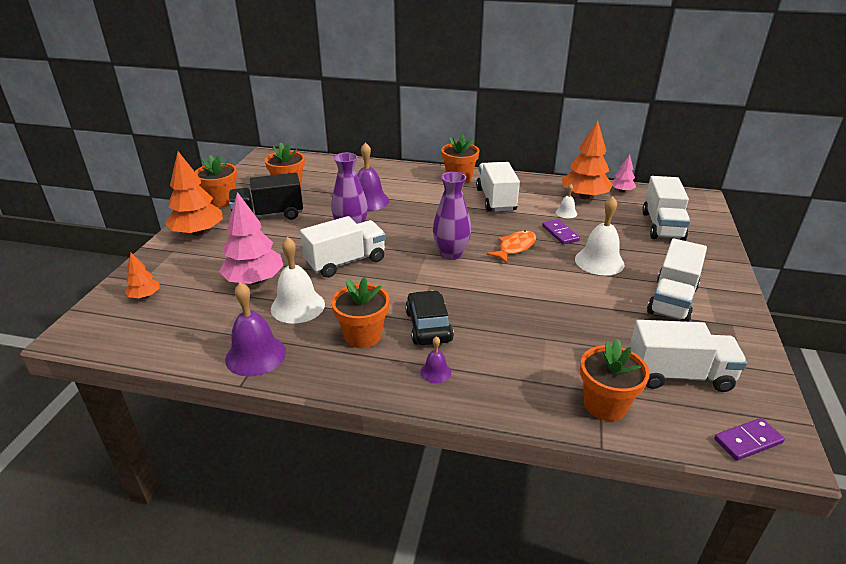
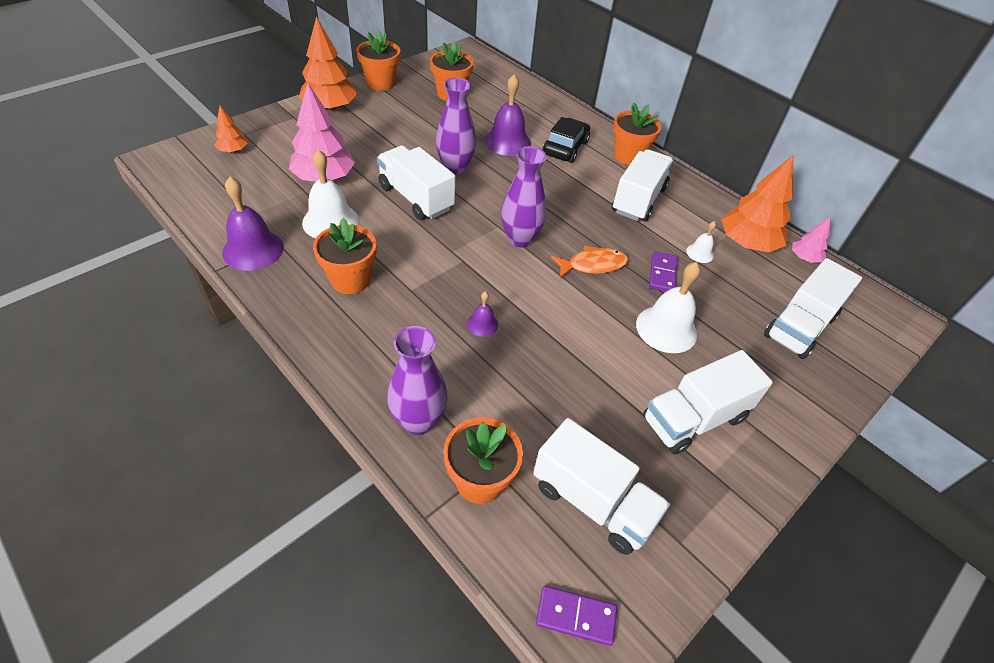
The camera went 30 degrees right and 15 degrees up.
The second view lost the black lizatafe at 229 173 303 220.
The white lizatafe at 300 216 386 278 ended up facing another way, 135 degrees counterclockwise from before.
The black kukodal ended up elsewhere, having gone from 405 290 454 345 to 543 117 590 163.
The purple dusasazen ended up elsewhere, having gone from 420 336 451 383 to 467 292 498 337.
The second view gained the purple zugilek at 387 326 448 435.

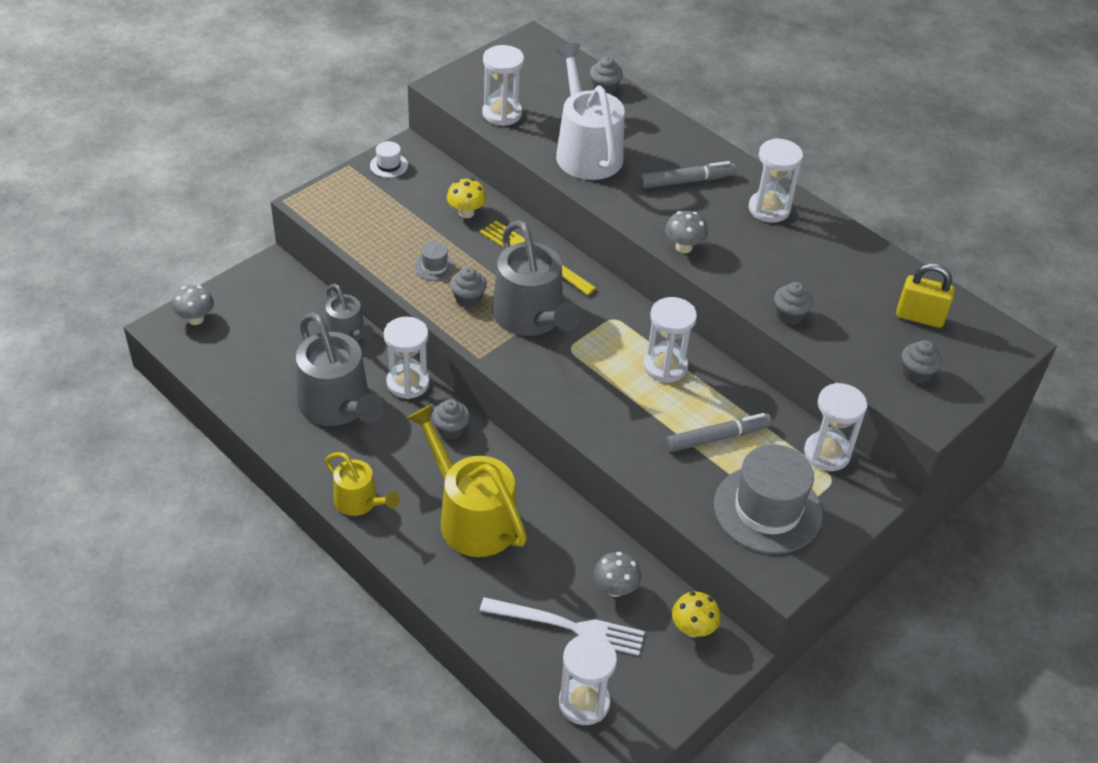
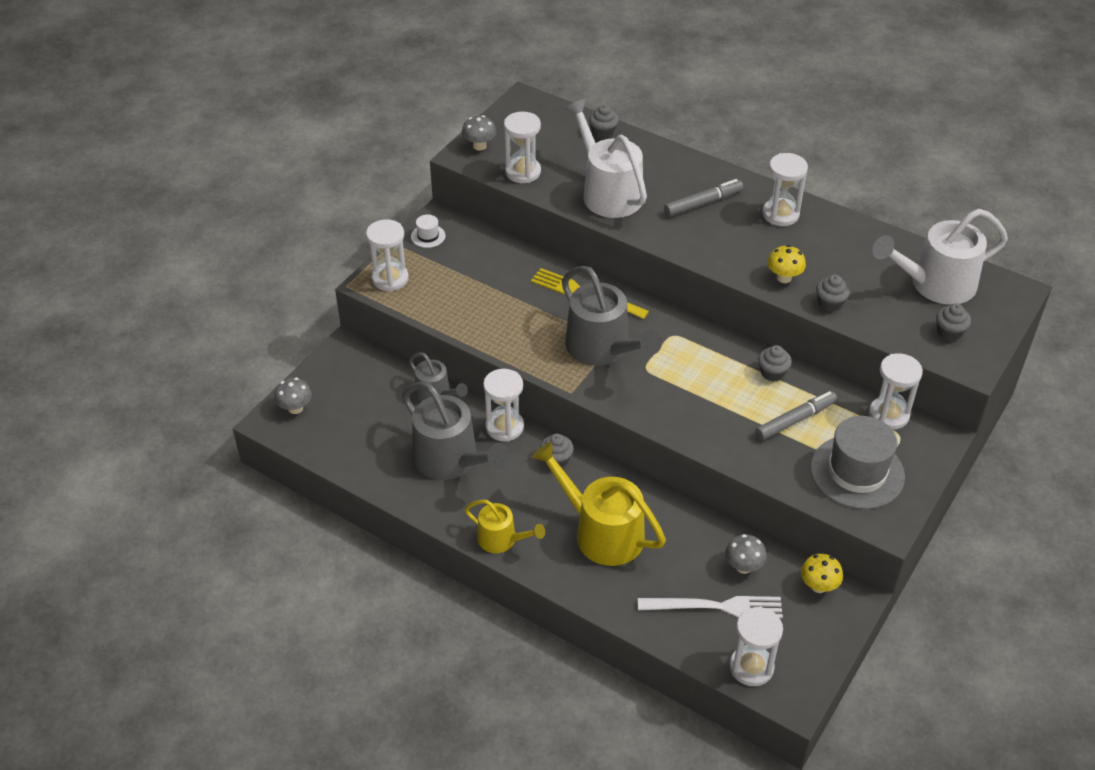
The camera went 10 degrees left and 0 degrees up.
The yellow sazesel ended up elsewhere, having gone from 447 178 487 218 to 767 245 806 283.
The grey sazesel ended up elsewhere, having gone from 665 211 708 253 to 462 115 496 151.
The second view lost the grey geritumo at 414 241 455 281.
Where the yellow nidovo stood at 896 263 955 328, the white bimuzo came to stand at 872 209 1008 305.
The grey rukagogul ended up elsewhere, having gone from 450 267 487 307 to 758 345 792 382.
The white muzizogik ended up elsewhere, having gone from 643 297 697 383 to 366 219 409 291.

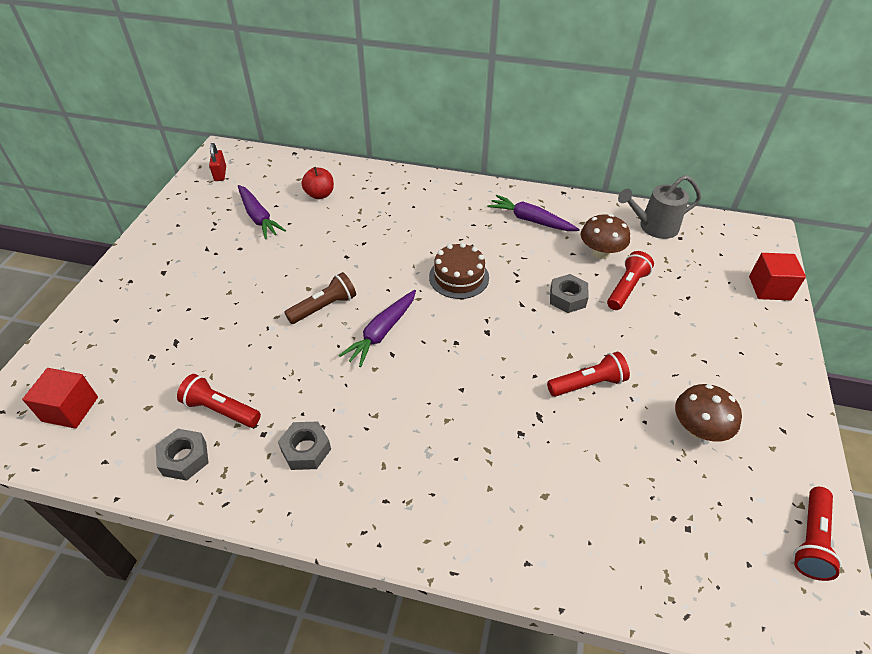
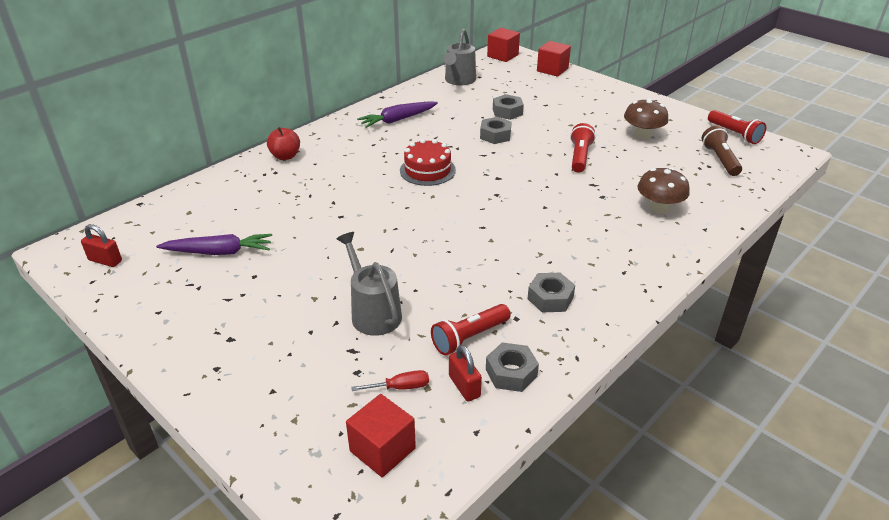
The camera went 60 degrees left and 10 degrees down.
The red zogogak ended up elsewhere, having gone from 301 167 334 199 to 267 127 300 160.
The brown sazesel ended up elsewhere, having gone from 581 214 630 259 to 637 168 690 214.
What was the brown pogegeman at 429 243 489 299 turned into the red pogegeman at 400 139 456 186.
Where the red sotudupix stood at 607 251 654 310, the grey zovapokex came to stand at 493 94 524 120.
The brown sotudupix ended up elsewhere, having gone from 284 272 356 324 to 702 126 742 176.
The second view lost the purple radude at 339 290 416 367.
The second view gained the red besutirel at 487 28 520 62.
The second view gained the grey bimuzo at 337 232 402 336.
The second view gained the red nidovo at 449 345 482 402.
The second view gained the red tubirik at 351 370 429 391.

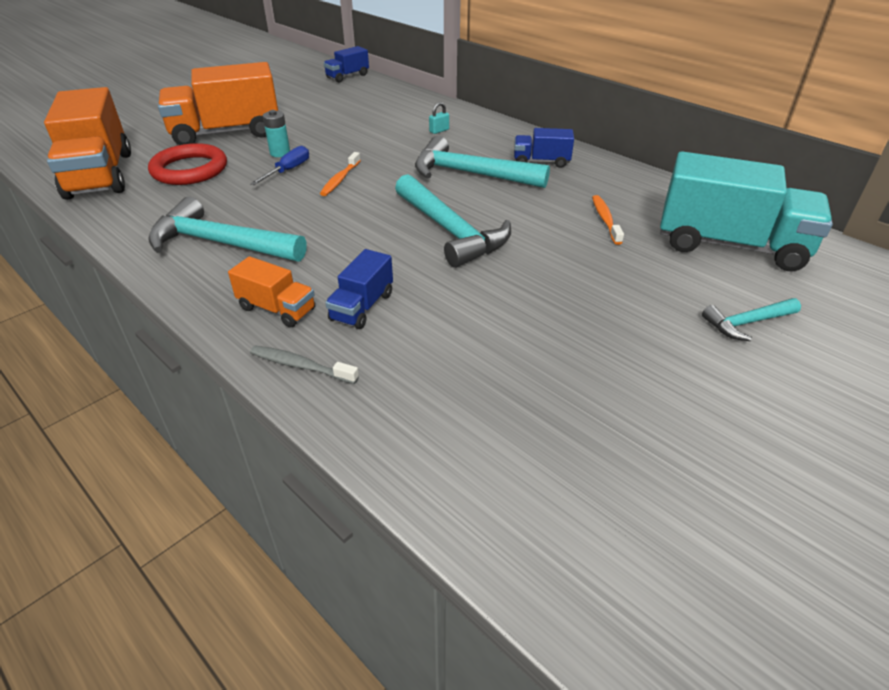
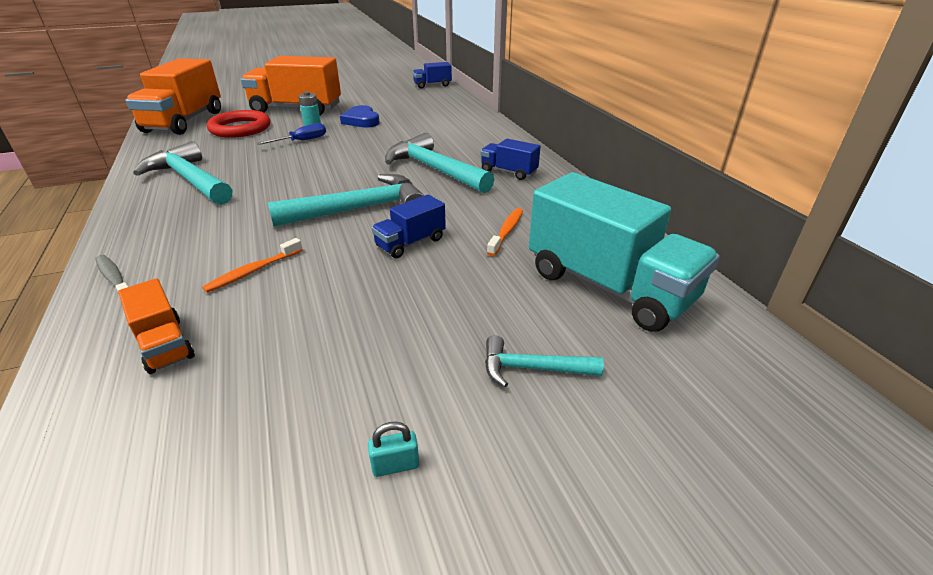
The camera went 25 degrees right and 5 degrees down.
The turquoise nidovo ended up elsewhere, having gone from 429 102 449 134 to 368 422 419 477.
The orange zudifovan ended up elsewhere, having gone from 320 152 361 196 to 202 238 303 293.
The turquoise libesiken at 395 174 511 268 ended up facing another way, 105 degrees counterclockwise from before.
The blue lizatafe ended up elsewhere, having gone from 325 249 393 329 to 371 195 446 258.
The orange lizatafe ended up elsewhere, having gone from 228 256 315 328 to 118 278 195 374.
The second view gained the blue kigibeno at 340 105 380 128.

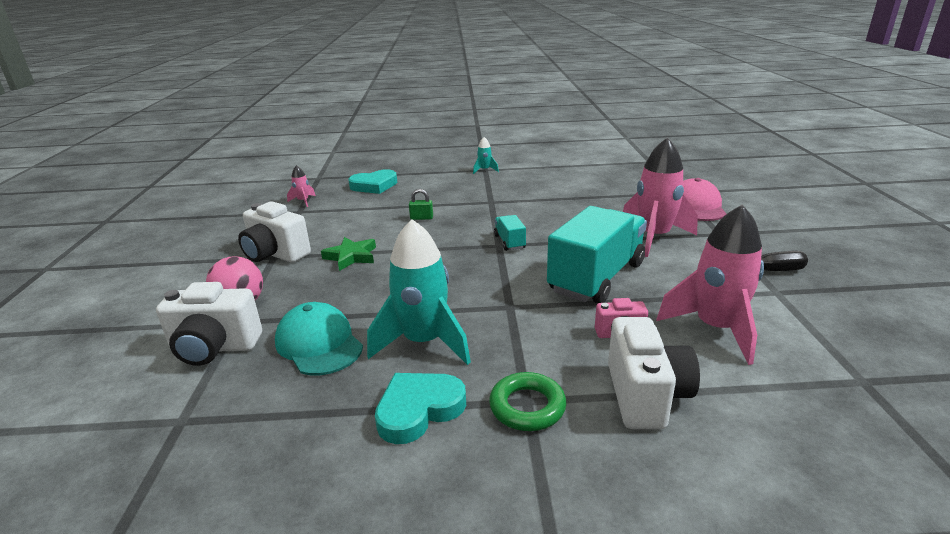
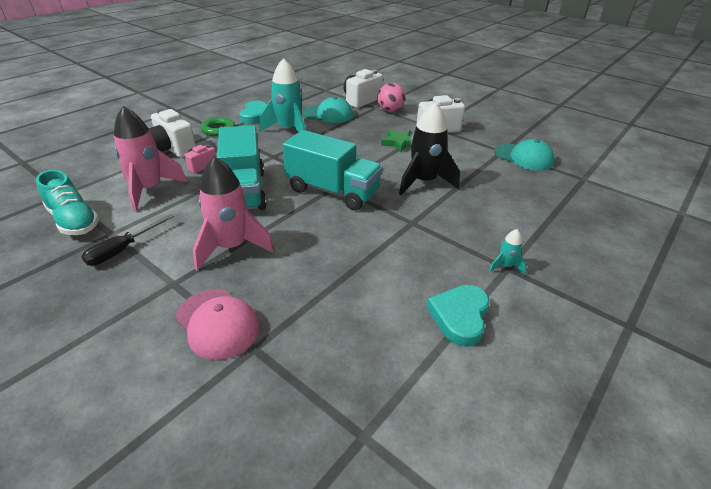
The camera went 130 degrees right and 10 degrees up.
Where the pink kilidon stood at 287 165 316 207, the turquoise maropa came to stand at 494 139 555 171.
The turquoise kigibeno ended up elsewhere, having gone from 349 169 397 194 to 427 285 490 347.
Where the green nidovo stood at 409 189 433 220, the black kilidon came to stand at 399 102 460 195.
The size of the turquoise lizatafe at 494 215 526 251 changed by a factor of 2.28.
The second view gained the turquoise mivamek at 36 170 99 235.

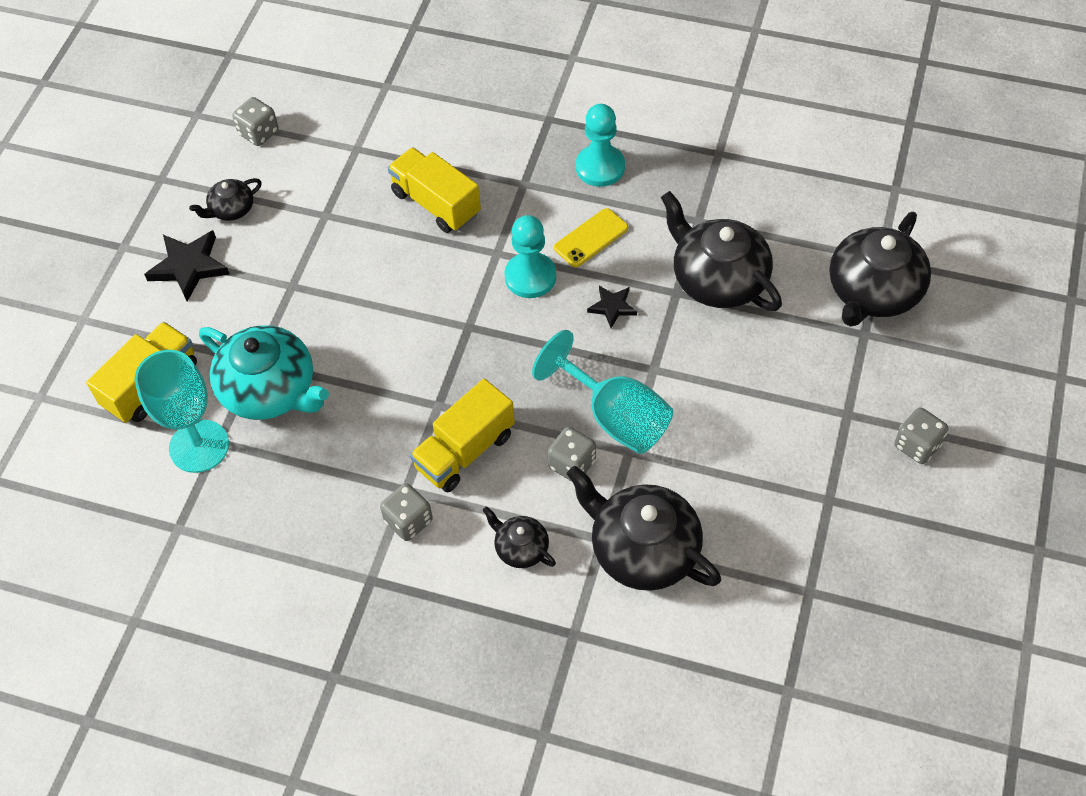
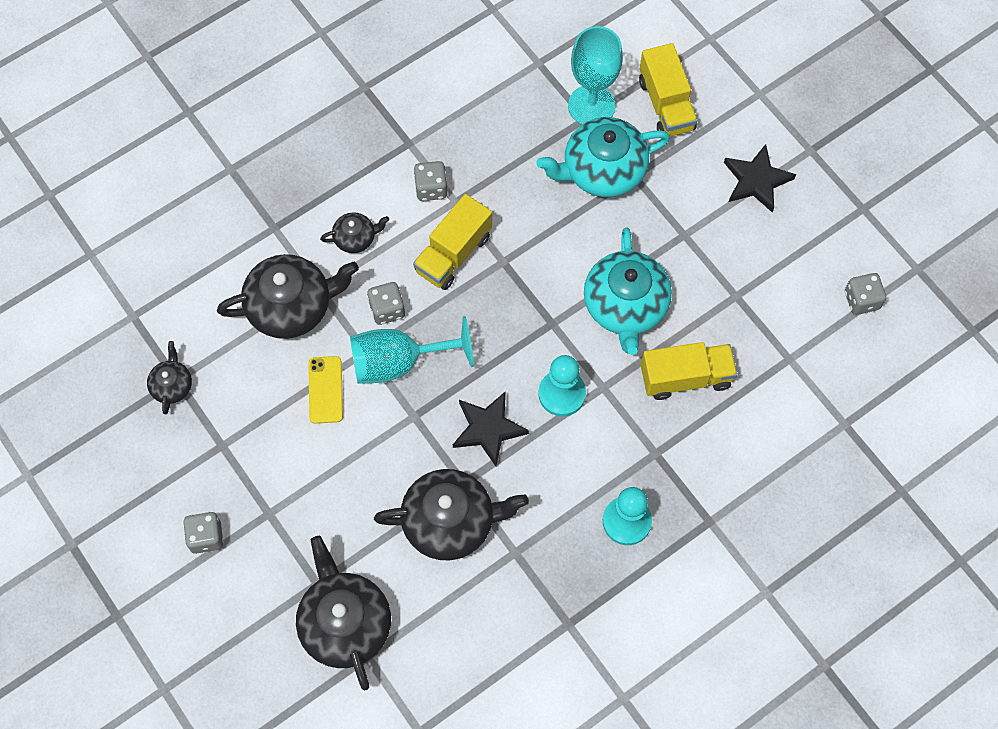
The camera went 125 degrees right and 10 degrees up.
The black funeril ended up elsewhere, having gone from 189 178 262 221 to 147 341 192 414.
The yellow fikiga ended up elsewhere, having gone from 554 208 628 267 to 308 356 343 424.
The size of the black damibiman at 587 286 637 328 changed by a factor of 1.70.
The yellow lizatafe at 410 379 515 492 ended up facing another way, 135 degrees counterclockwise from before.
The second view gained the turquoise funeril at 584 228 672 355.

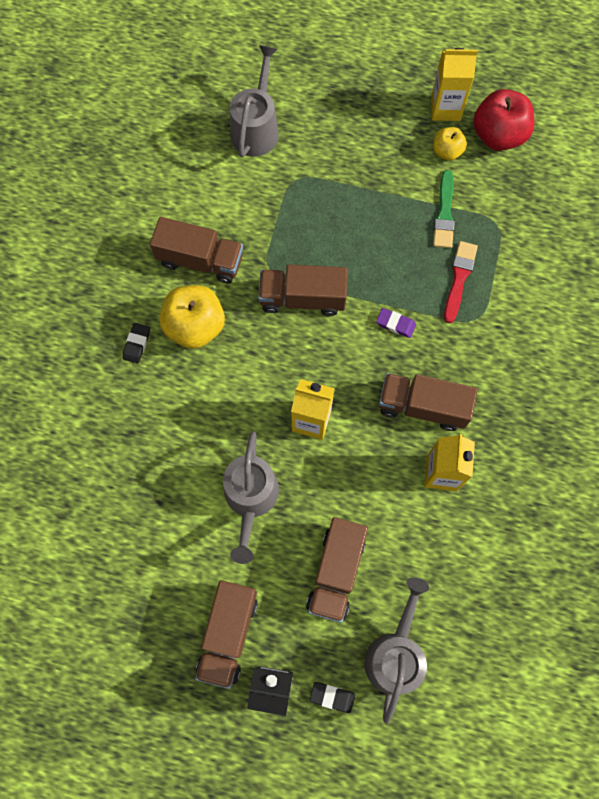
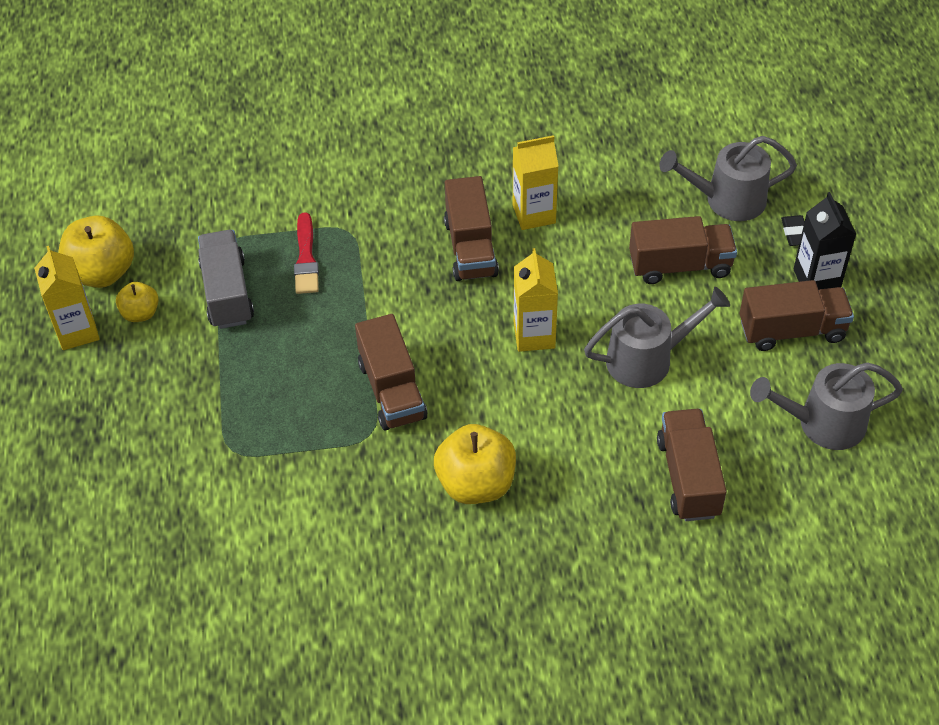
The camera went 110 degrees left and 20 degrees down.
The grey bimuzo ended up elsewhere, having gone from 230 45 279 157 to 750 362 903 450.
What was the red zogogak at 473 89 534 151 turned into the yellow zogogak at 58 215 134 288.
Where the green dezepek stood at 433 170 455 248, the grey lizatafe came to stand at 198 230 254 329.
The brown lizatafe ended up elsewhere, having gone from 150 217 243 284 to 657 409 727 521.
The red dezepek at 444 241 478 323 ended up facing another way, 90 degrees counterclockwise from before.
The second view lost the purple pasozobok at 376 308 416 338.
The second view lost the black pasozobok at 123 323 150 363.

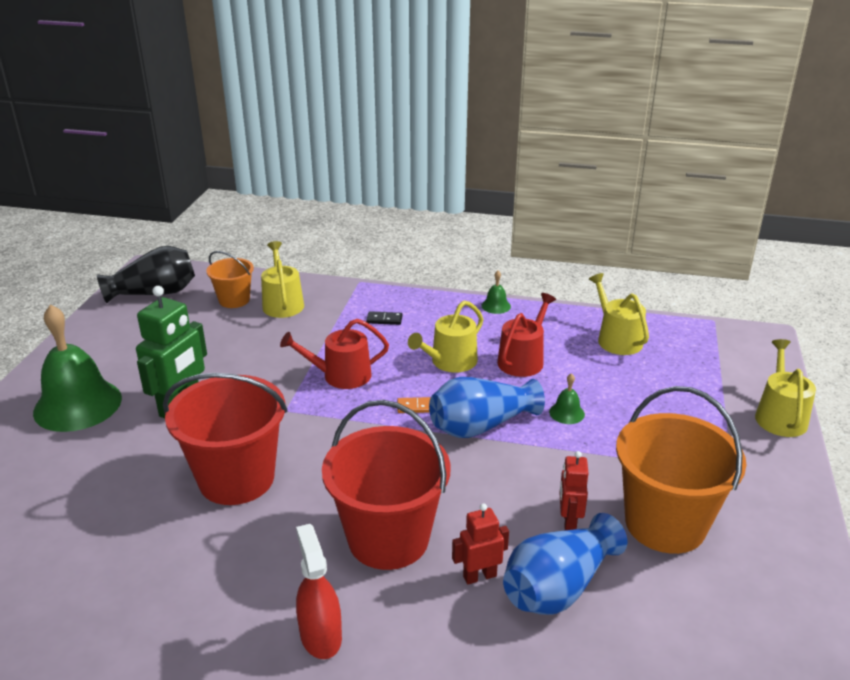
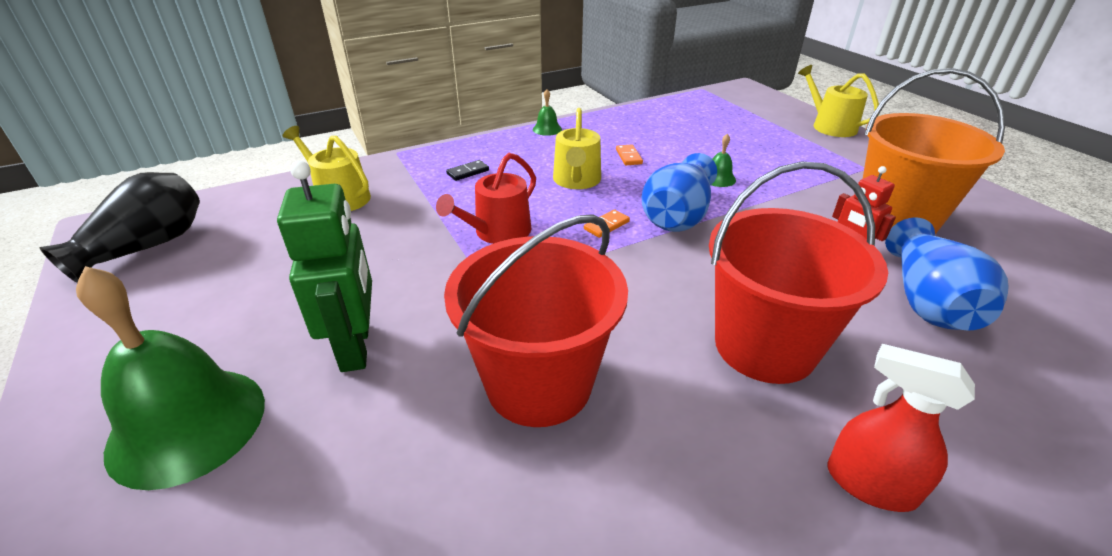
The camera went 40 degrees left and 5 degrees up.
The second view lost the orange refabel at 206 251 254 308.
The second view lost the yellow bimuzo at 589 273 649 355.
Where the red bimuzo stood at 497 293 556 377, the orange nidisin came to stand at 616 144 643 165.
The second view lost the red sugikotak at 452 503 509 585.

